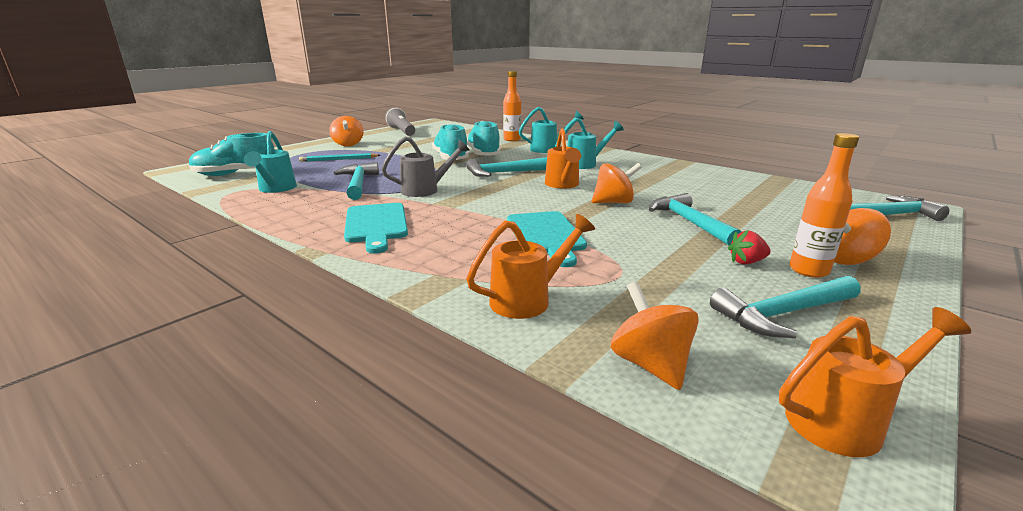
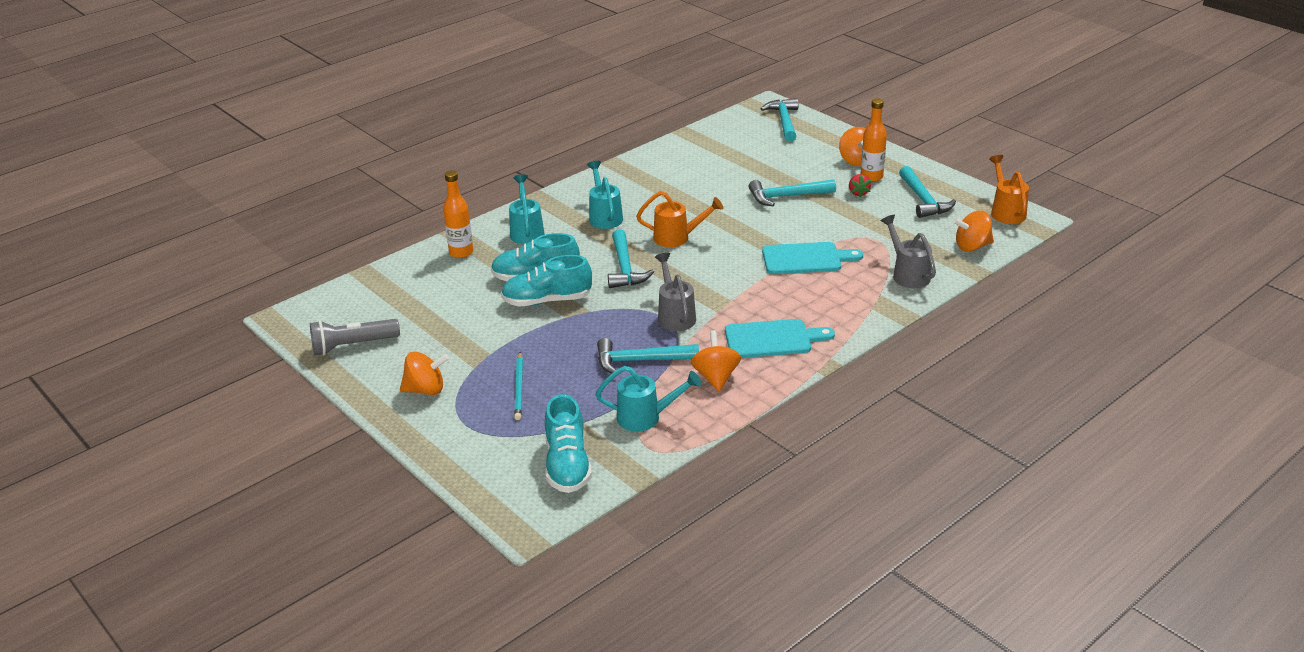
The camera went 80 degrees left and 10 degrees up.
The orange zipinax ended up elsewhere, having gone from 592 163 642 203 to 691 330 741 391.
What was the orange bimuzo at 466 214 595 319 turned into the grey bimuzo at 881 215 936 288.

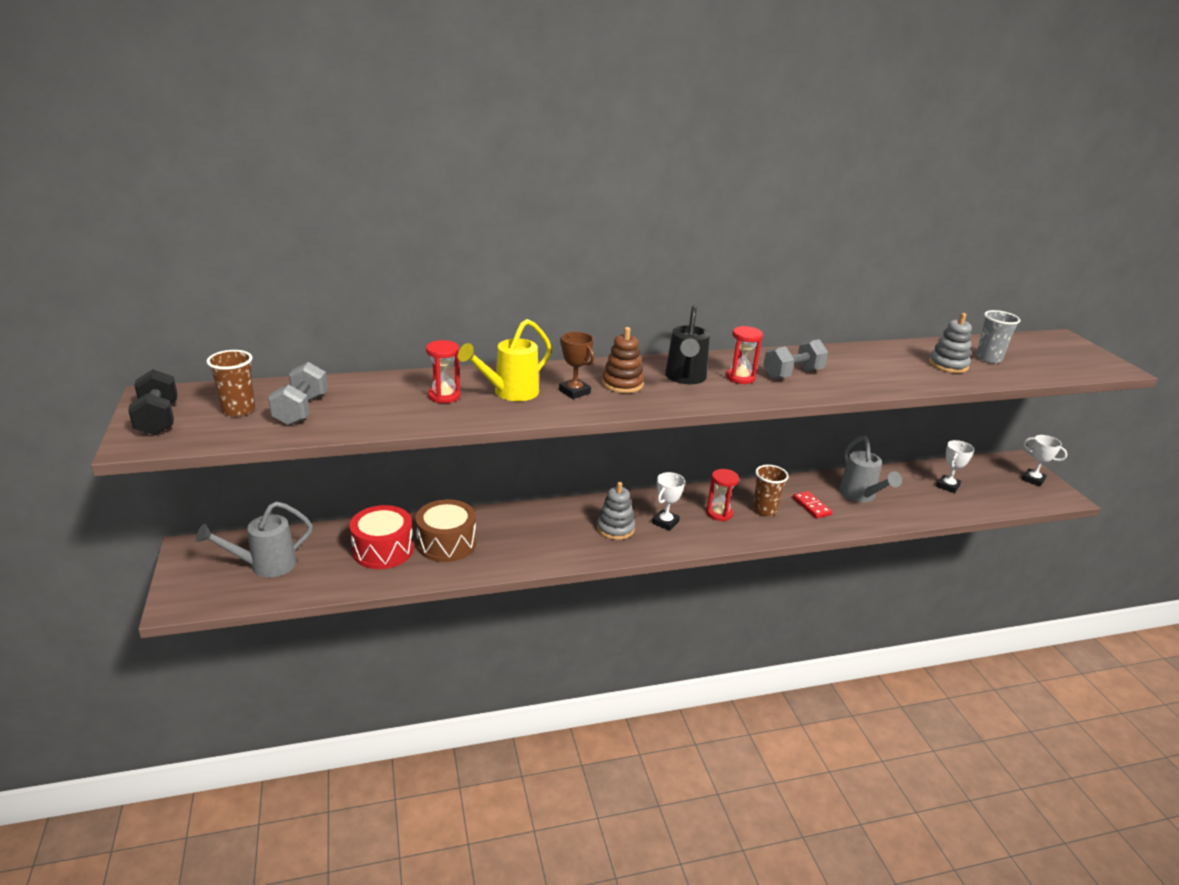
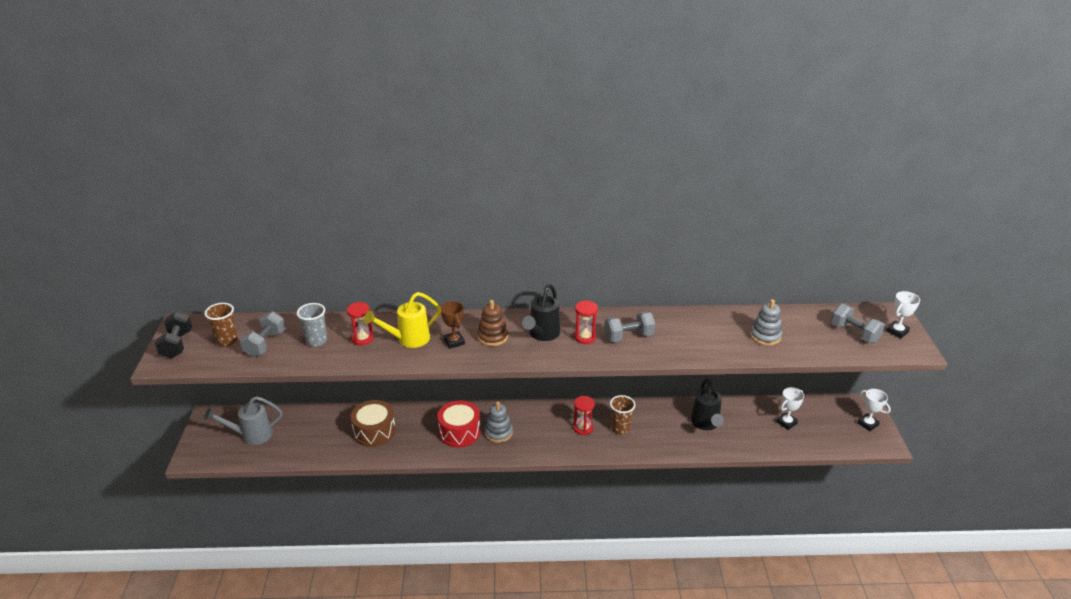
The camera went 15 degrees right and 5 degrees up.
The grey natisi ended up elsewhere, having gone from 976 310 1020 363 to 297 303 327 347.
What was the grey bimuzo at 839 436 902 502 turned into the black bimuzo at 691 378 724 430.
The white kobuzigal ended up elsewhere, having gone from 652 472 685 531 to 886 291 920 338.
The second view lost the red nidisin at 793 491 832 519.
The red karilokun ended up elsewhere, having gone from 350 505 414 569 to 437 401 481 447.
The second view gained the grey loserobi at 831 304 885 343.

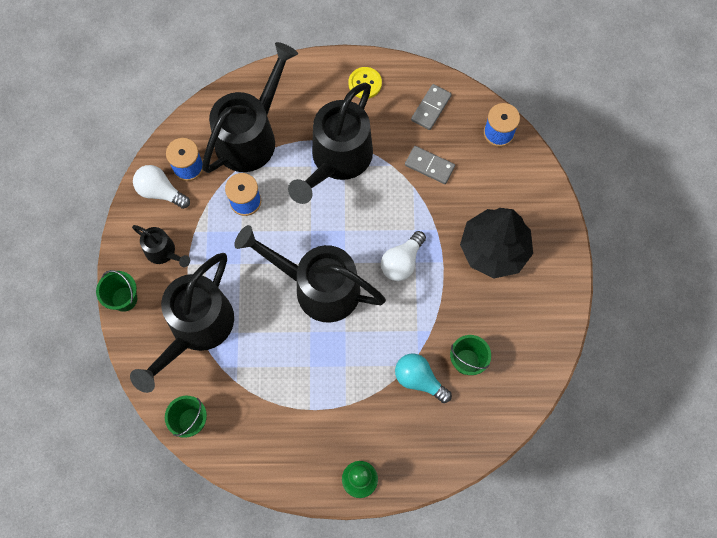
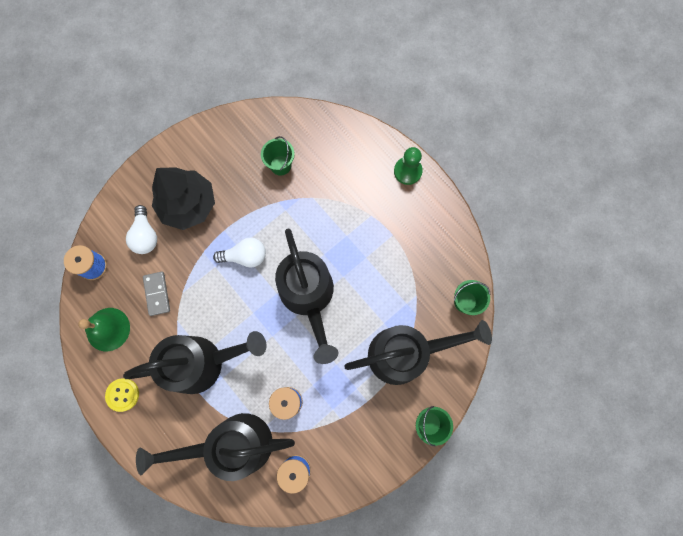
The camera went 130 degrees left and 5 degrees up.
Where the grey nidisin stood at 411 84 452 130, the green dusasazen came to stand at 78 308 130 351.
The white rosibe ended up elsewhere, having gone from 133 165 190 209 to 126 205 157 254.
The second view lost the black bimuzo at 132 225 190 267.
The second view lost the turquoise rosibe at 395 353 452 403.

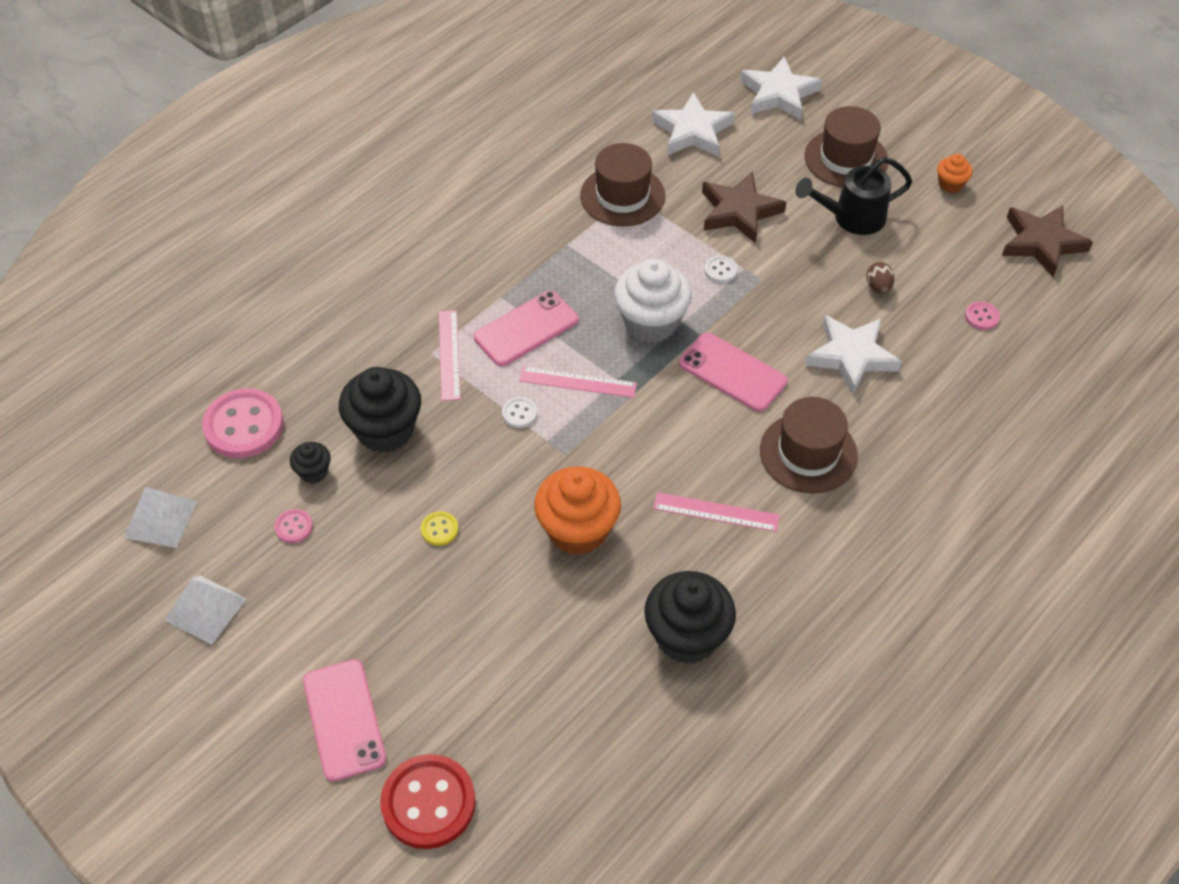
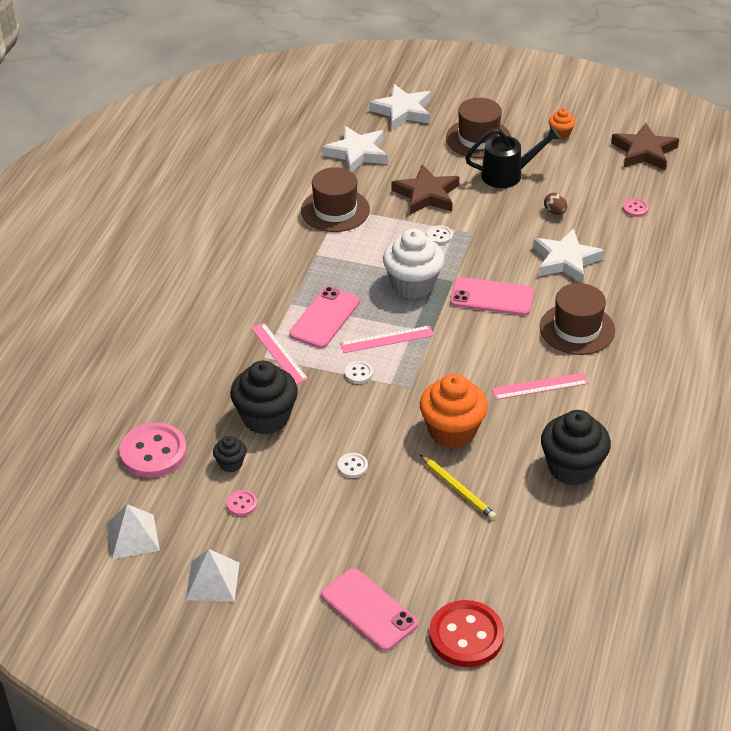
The camera went 25 degrees left and 10 degrees down.
The black bimuzo at 795 157 912 235 ended up facing another way, 150 degrees counterclockwise from before.
What was the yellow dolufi at 421 511 459 546 turned into the white dolufi at 338 453 368 478.
The second view gained the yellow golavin at 419 454 497 520.

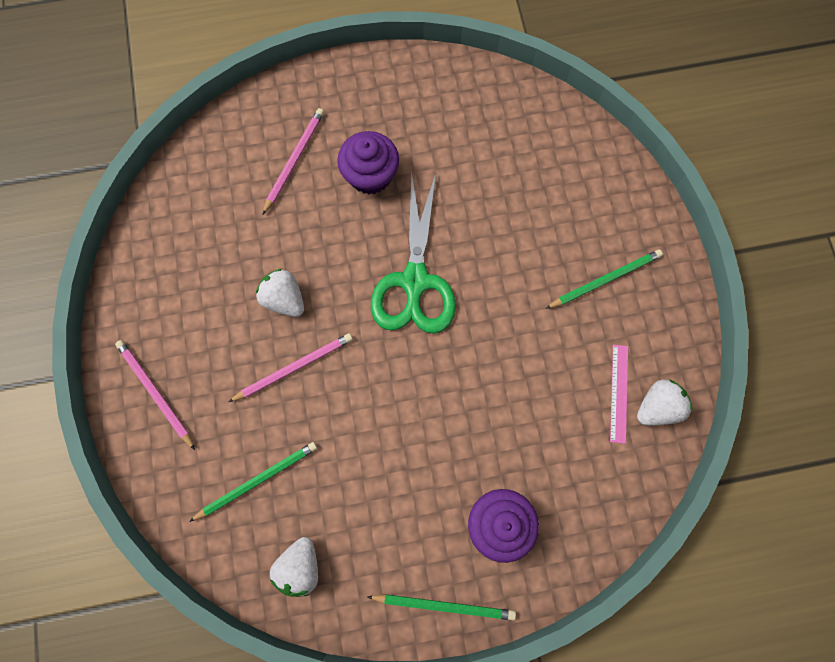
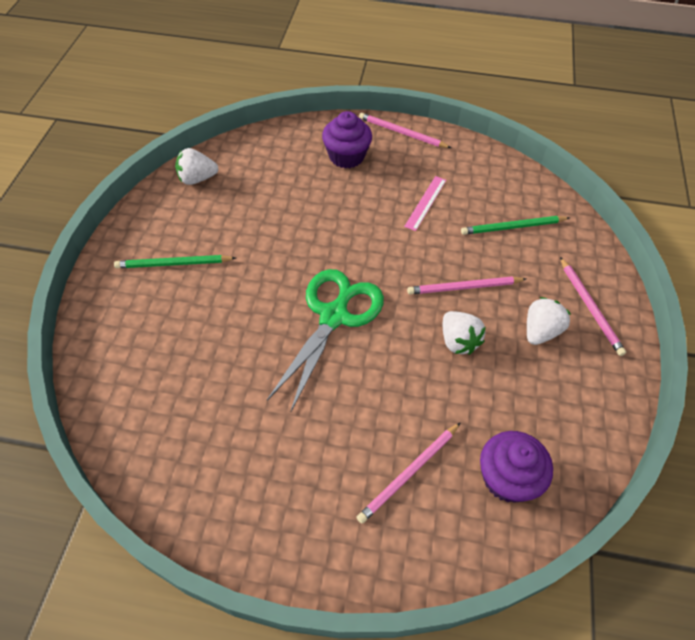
The camera went 160 degrees left and 20 degrees down.
The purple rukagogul ended up elsewhere, having gone from 337 131 399 194 to 480 431 553 503.
The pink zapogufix ended up elsewhere, having gone from 610 345 628 444 to 404 176 446 231.
The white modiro ended up elsewhere, having gone from 270 537 318 597 to 527 297 571 345.
What was the green golavin at 367 594 516 620 turned into the pink golavin at 359 113 451 148.

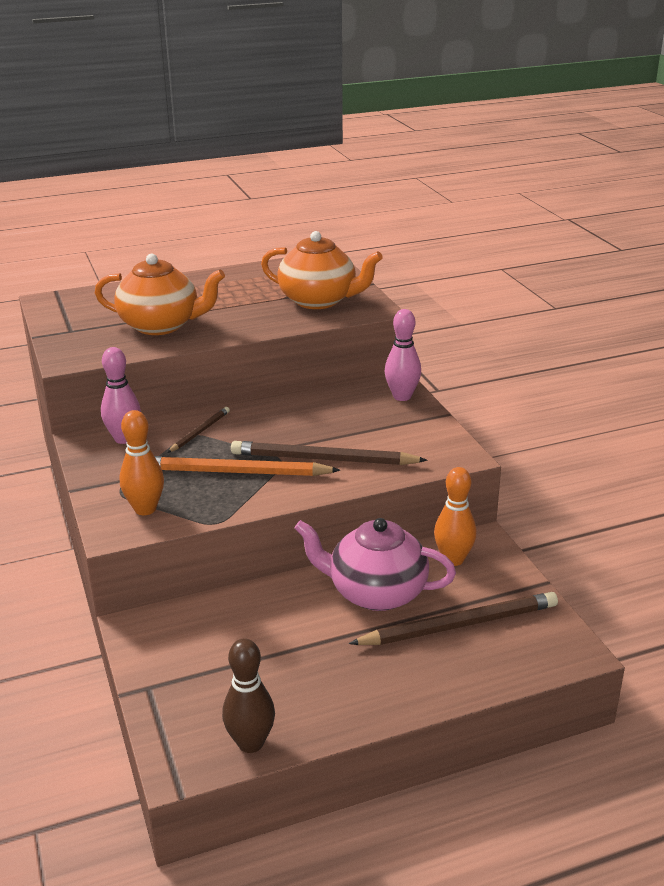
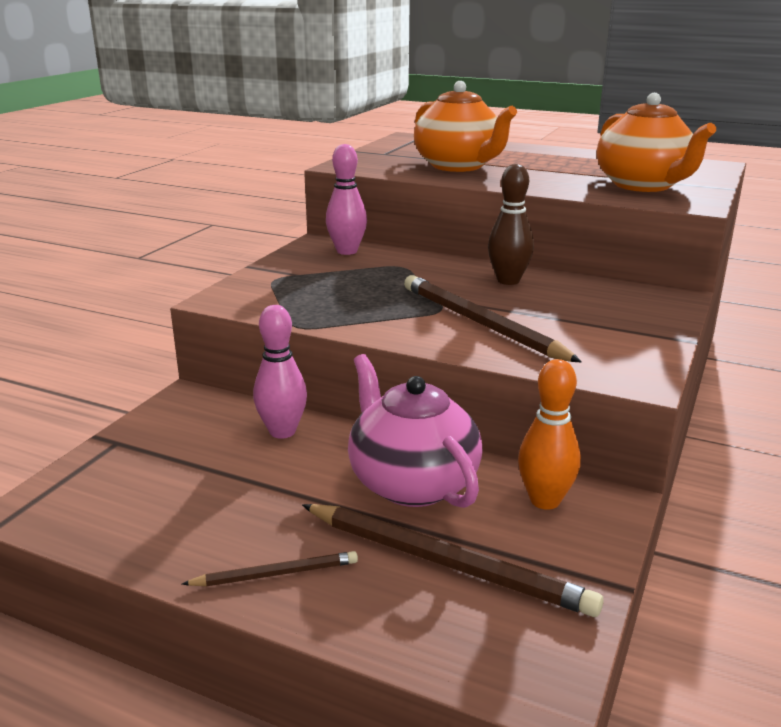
The camera went 45 degrees right and 5 degrees down.
The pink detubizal ended up elsewhere, having gone from 385 309 421 401 to 253 305 307 439.
The brown golavin ended up elsewhere, having gone from 167 407 230 453 to 182 551 358 586.
The second view lost the orange detubizal at 120 410 164 515.
The second view lost the orange golavin at 154 456 341 476.
The brown detubizal ended up elsewhere, having gone from 222 638 275 753 to 488 164 534 285.

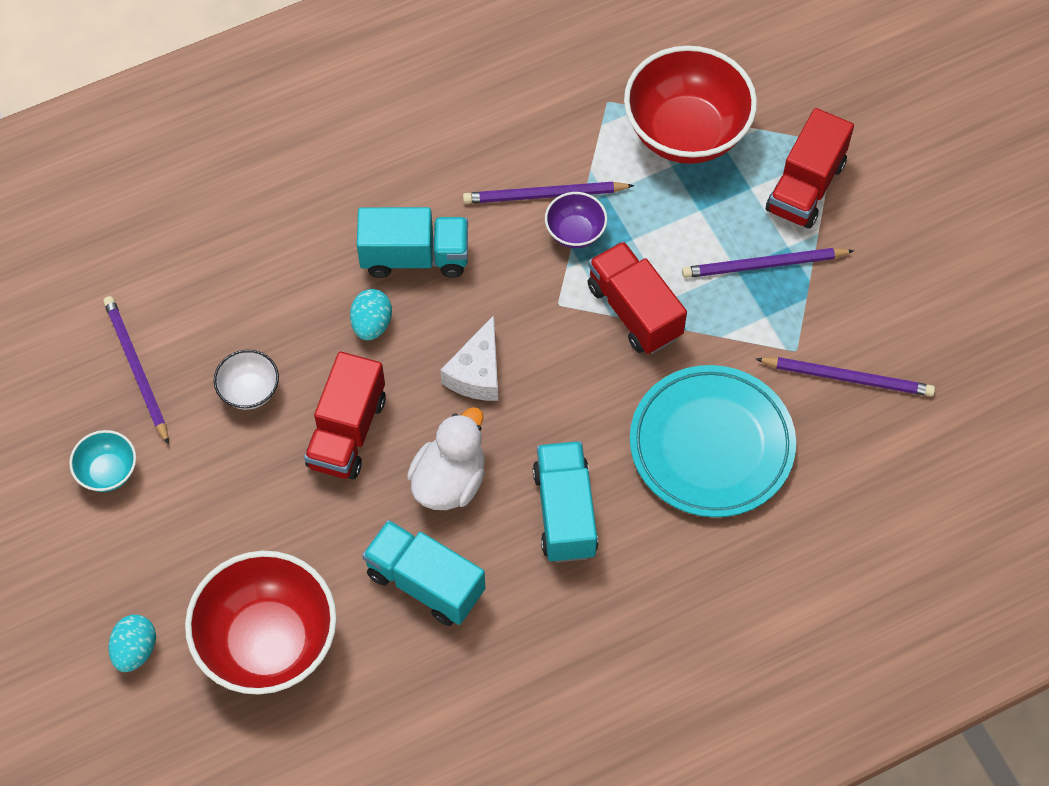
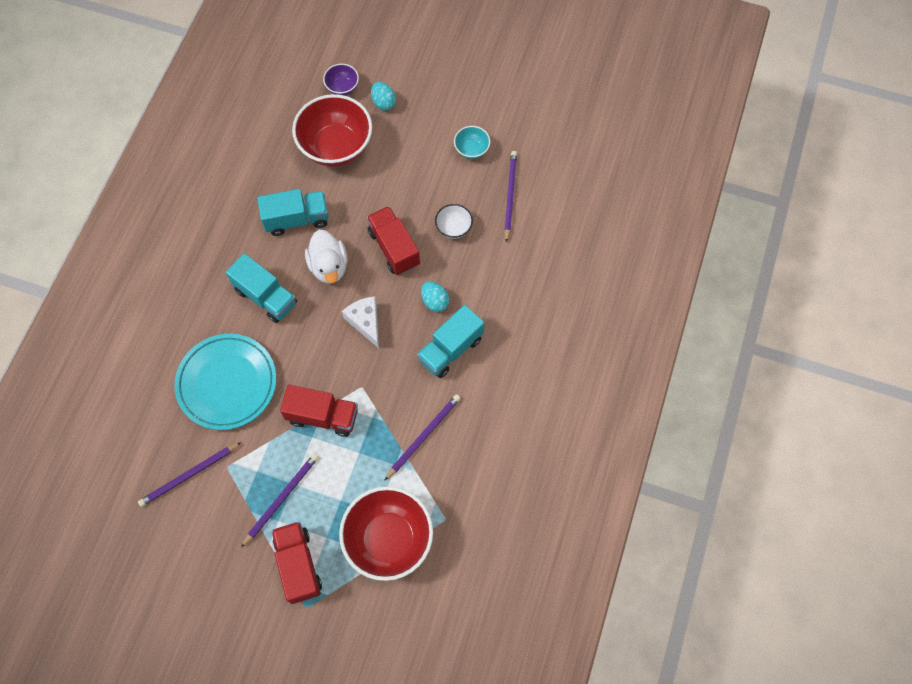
The camera went 135 degrees right and 5 degrees up.
The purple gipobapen ended up elsewhere, having gone from 545 192 607 248 to 323 64 359 96.
The purple golavin at 103 296 169 445 ended up facing another way, 105 degrees counterclockwise from before.

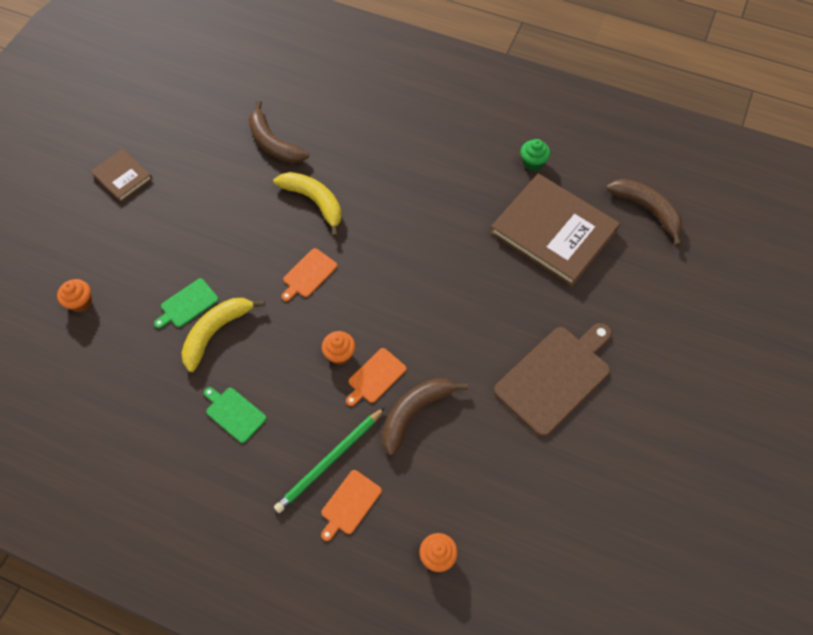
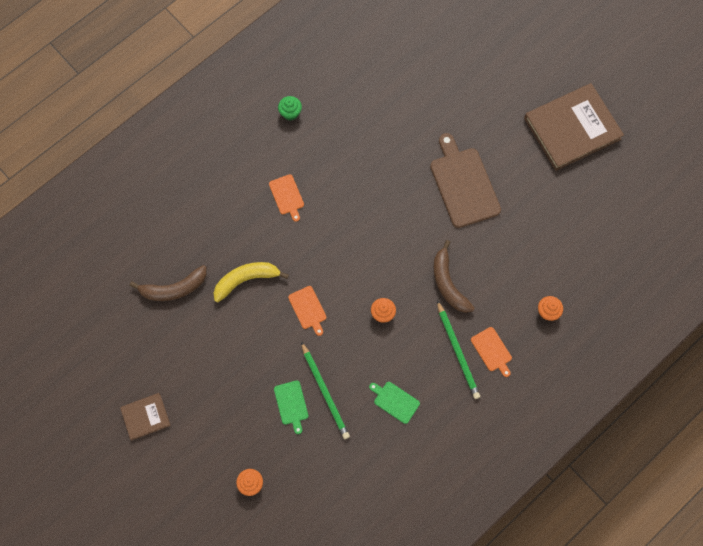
The camera went 65 degrees left and 10 degrees up.
The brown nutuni ended up elsewhere, having gone from 490 173 620 287 to 524 83 624 171.
The second view lost the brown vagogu at 606 179 682 246.
Where the yellow vagogu stood at 182 298 265 372, the green golavin came to stand at 301 342 350 439.
The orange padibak ended up elsewhere, having gone from 346 348 406 406 to 269 174 304 222.
The green padibak at 204 387 267 443 ended up facing another way, 60 degrees clockwise from before.

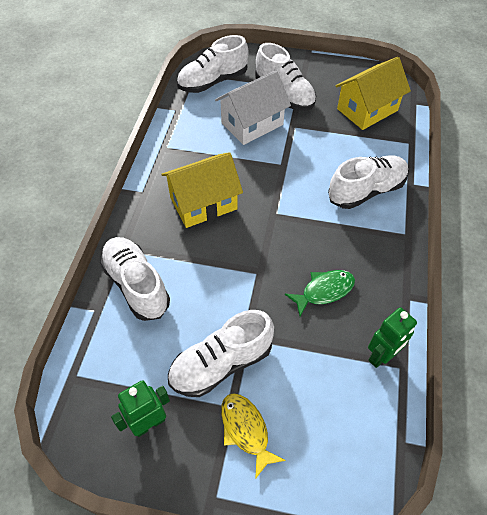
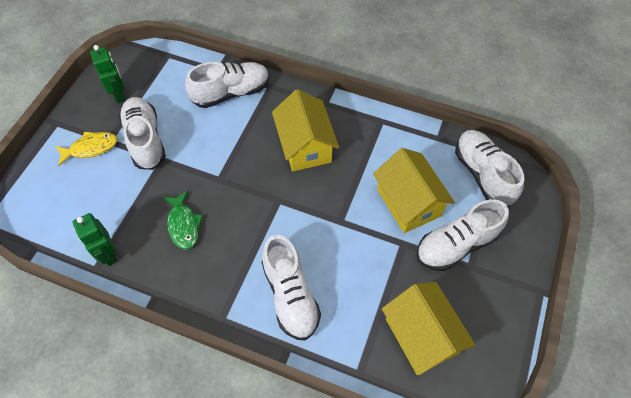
The camera went 100 degrees right and 5 degrees up.
What was the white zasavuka at 215 71 291 145 turned into the yellow zasavuka at 373 148 455 233.

